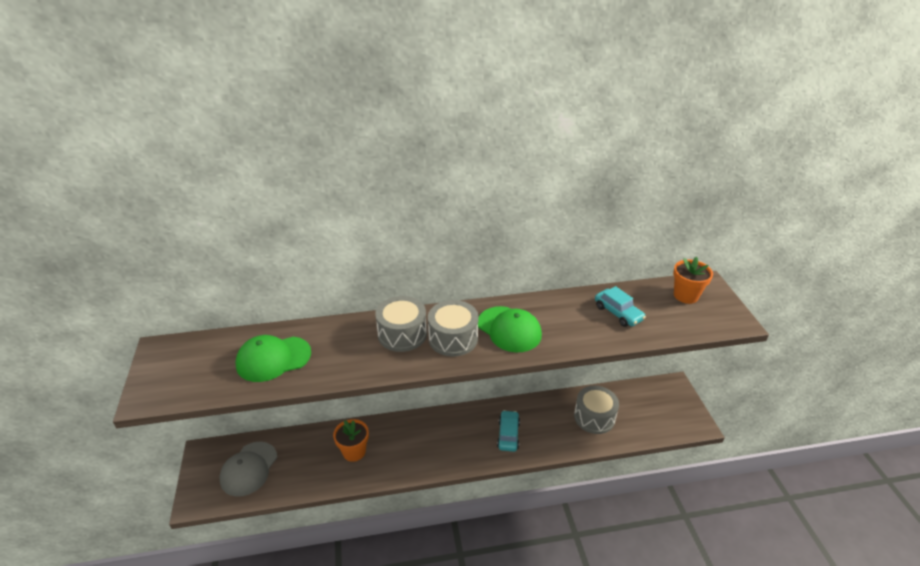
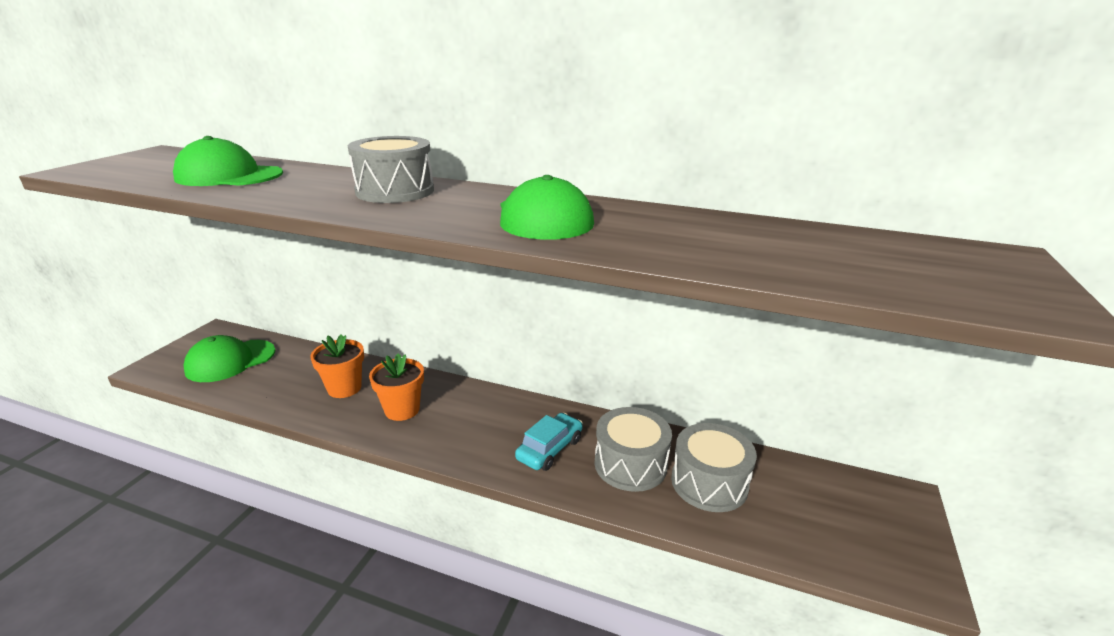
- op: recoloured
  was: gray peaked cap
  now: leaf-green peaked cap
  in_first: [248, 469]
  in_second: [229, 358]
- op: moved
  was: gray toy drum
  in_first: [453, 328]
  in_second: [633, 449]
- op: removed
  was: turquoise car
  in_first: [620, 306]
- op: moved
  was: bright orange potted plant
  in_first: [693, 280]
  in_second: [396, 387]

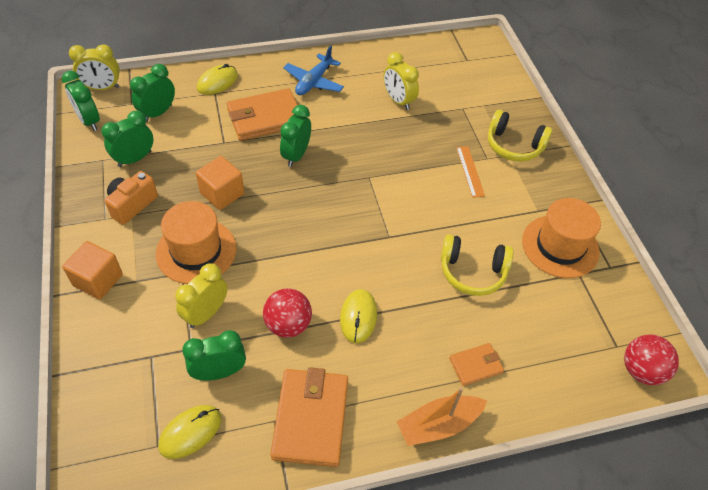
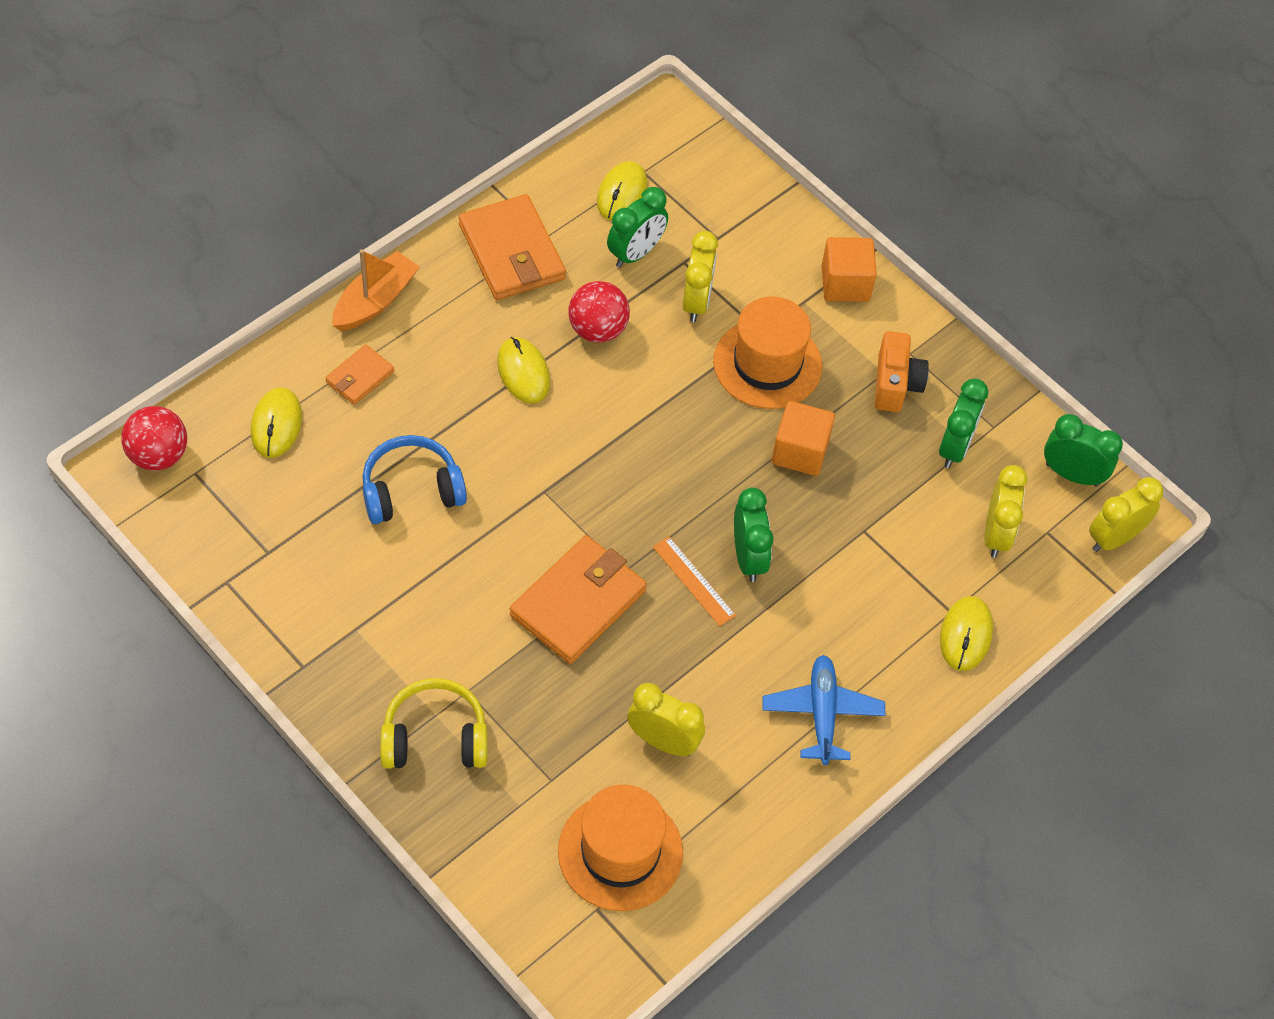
- op: recoloured
  was: leaf-green alarm clock
  now: bright yellow alarm clock
  in_first: [152, 93]
  in_second: [1005, 511]
- op: moved
  was: bright orange wallet
  in_first: [262, 114]
  in_second: [578, 599]
- op: recoloured
  was: bright yellow headset
  now: royal blue headset
  in_first: [477, 265]
  in_second: [414, 479]
- op: moved
  was: bright orange ruler
  in_first: [470, 172]
  in_second: [694, 581]
- op: moved
  was: bright orange tall hat
  in_first: [561, 238]
  in_second: [620, 847]
- op: added
  now: bright yellow mouse
  in_second: [276, 423]

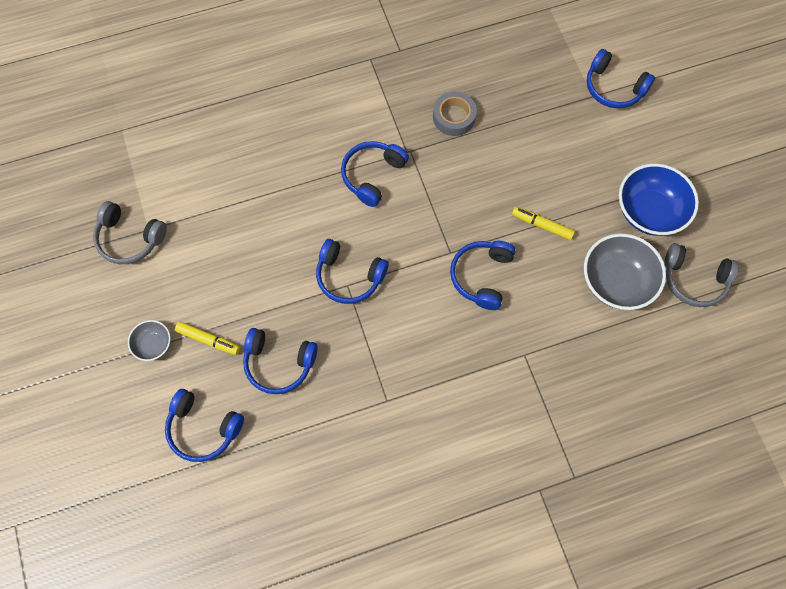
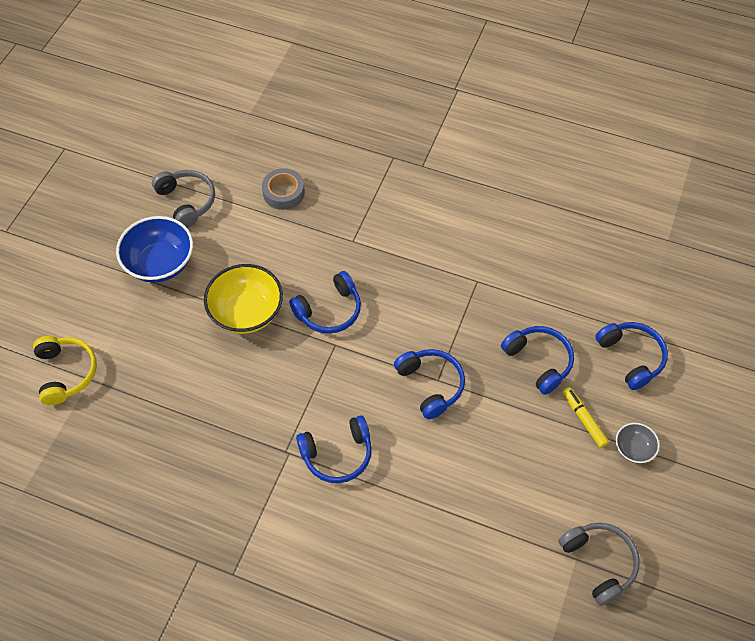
- op: moved
  was: gray tape
  in_first: [455, 114]
  in_second: [283, 189]
- op: replaced
  was: bright yellow marker
  now: bright yellow bowl
  in_first: [543, 223]
  in_second: [243, 299]
- op: removed
  was: gray bowl
  in_first: [625, 272]
- op: recoloured
  was: royal blue headset
  now: bright yellow headset
  in_first: [621, 78]
  in_second: [65, 370]

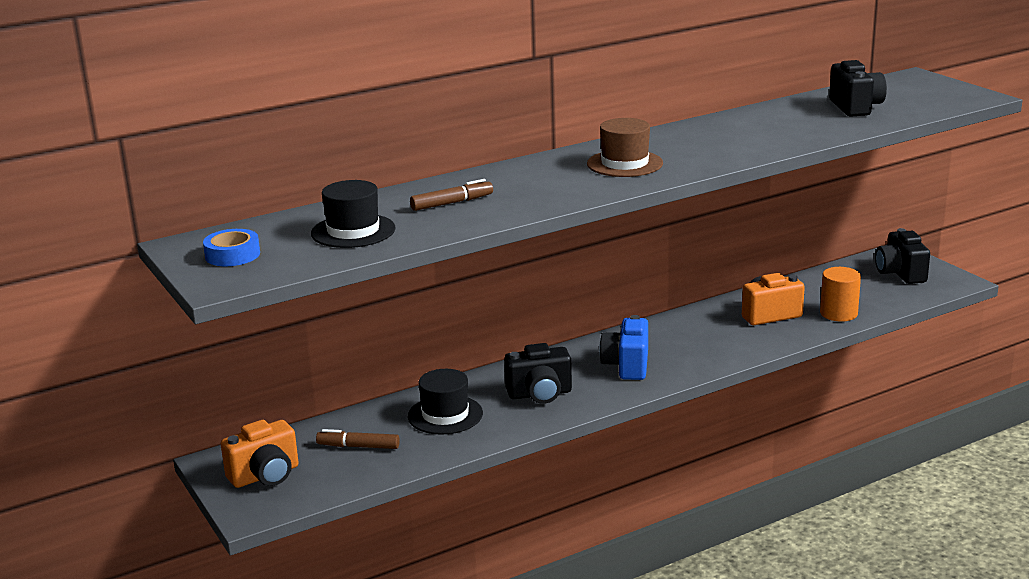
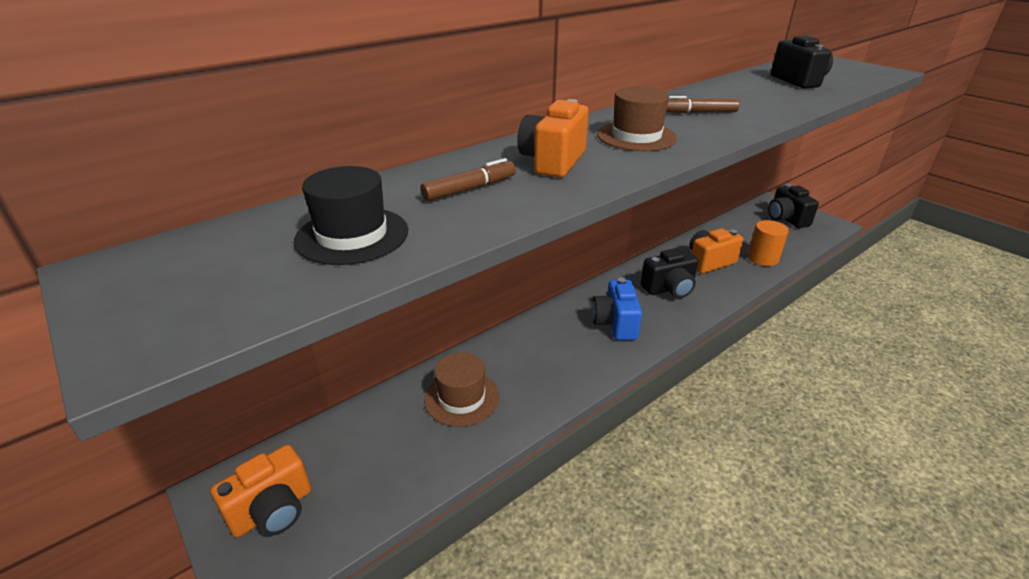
- op: removed
  was: royal blue tape
  in_first: [231, 247]
- op: moved
  was: dark brown marker
  in_first: [358, 439]
  in_second: [703, 104]
- op: recoloured
  was: jet-black tall hat
  now: dark brown tall hat
  in_first: [445, 402]
  in_second: [461, 389]
- op: moved
  was: jet-black camera
  in_first: [538, 373]
  in_second: [669, 273]
- op: added
  now: bright orange camera
  in_second: [553, 138]

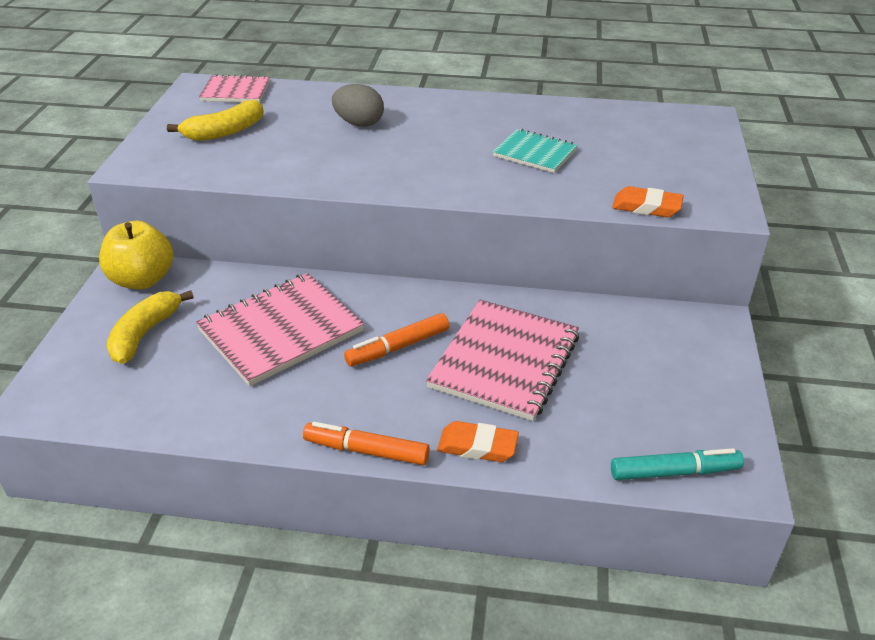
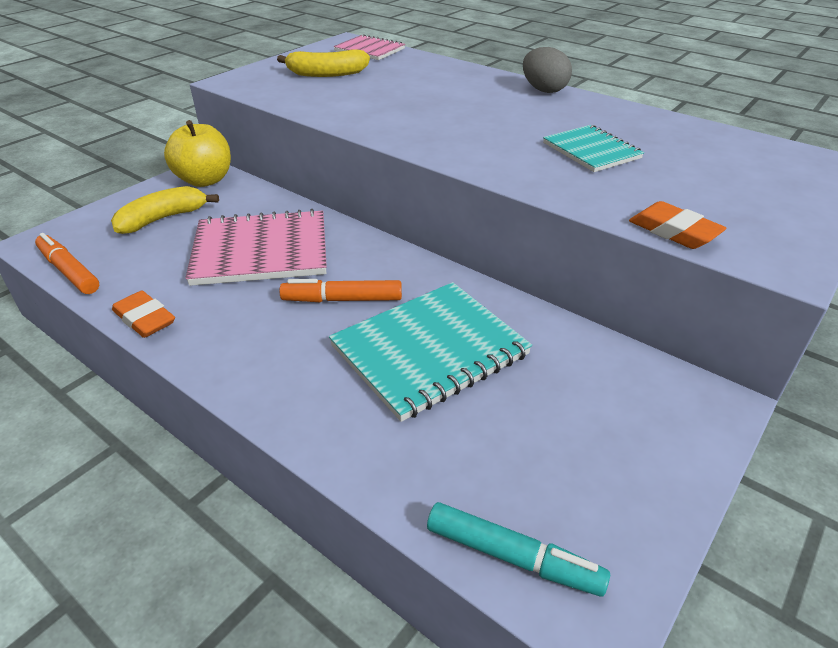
- op: moved
  was: bright orange marker
  in_first: [366, 443]
  in_second: [67, 263]
- op: moved
  was: gray toy egg
  in_first: [358, 105]
  in_second: [547, 70]
- op: recoloured
  was: pink exercise book
  now: turquoise exercise book
  in_first: [502, 360]
  in_second: [430, 352]
- op: moved
  was: bright orange pencil eraser
  in_first: [478, 441]
  in_second: [143, 314]

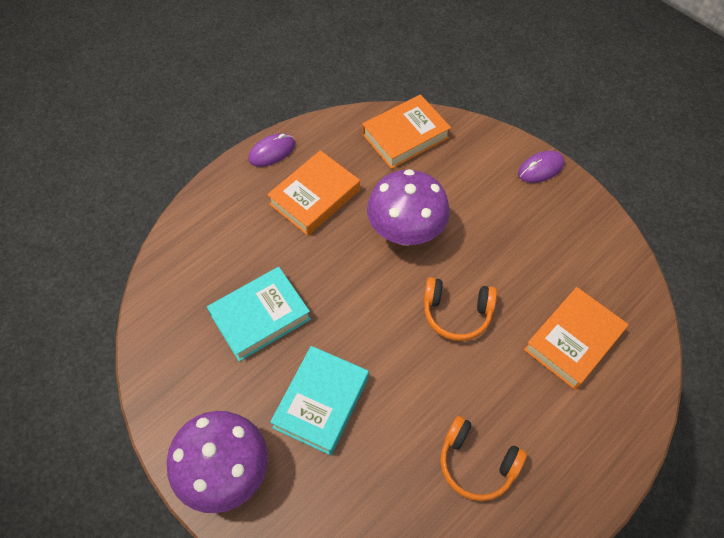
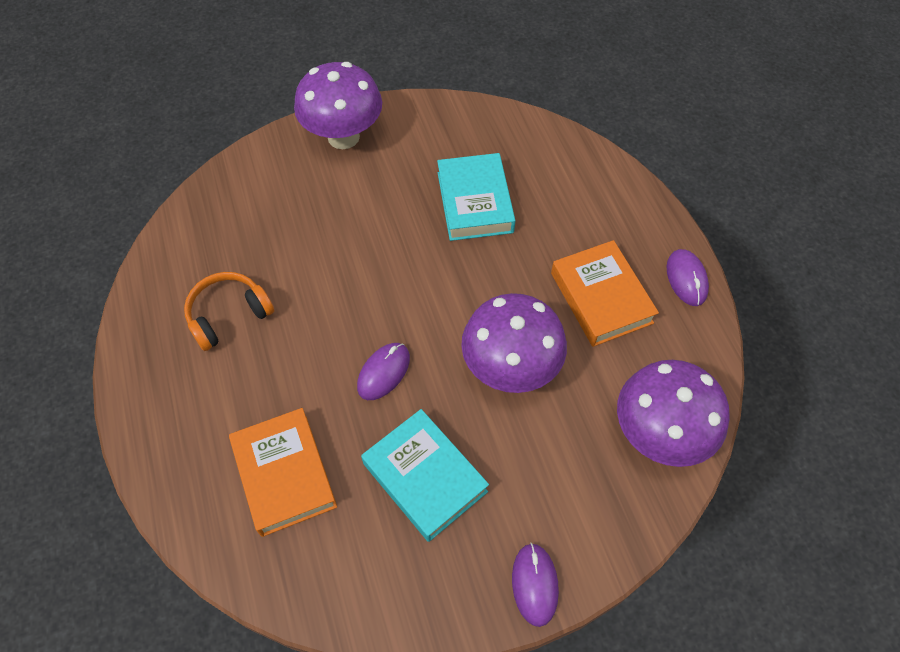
- op: moved
  was: turquoise hardback
  in_first: [319, 400]
  in_second: [425, 475]
- op: replaced
  was: bright orange hardback
  now: purple fungus
  in_first: [406, 131]
  in_second: [673, 413]
- op: replaced
  was: bright orange headset
  now: purple mouse
  in_first: [460, 309]
  in_second: [383, 371]

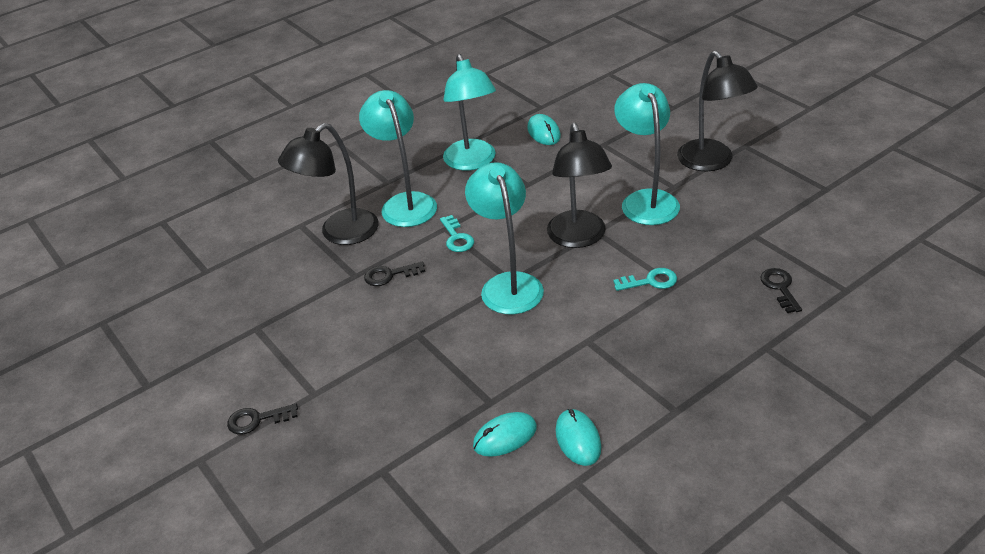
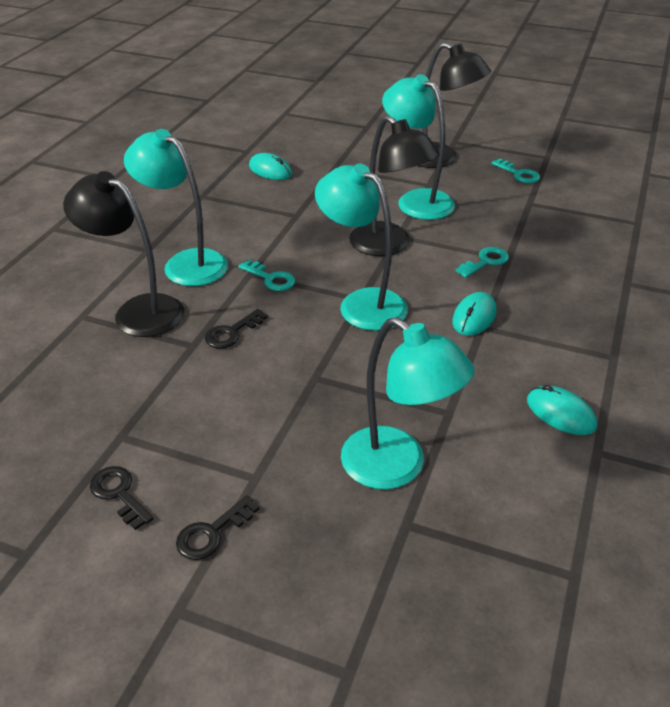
- op: turned
  was: jet-black reading lamp
  in_first: [328, 184]
  in_second: [123, 254]
  clockwise: 105
- op: moved
  was: turquoise reading lamp
  in_first: [469, 112]
  in_second: [407, 403]
- op: moved
  was: turquoise mouse
  in_first: [505, 434]
  in_second: [474, 314]
- op: moved
  was: jet-black key
  in_first: [781, 290]
  in_second: [122, 498]
- op: added
  now: turquoise key
  in_second: [515, 171]

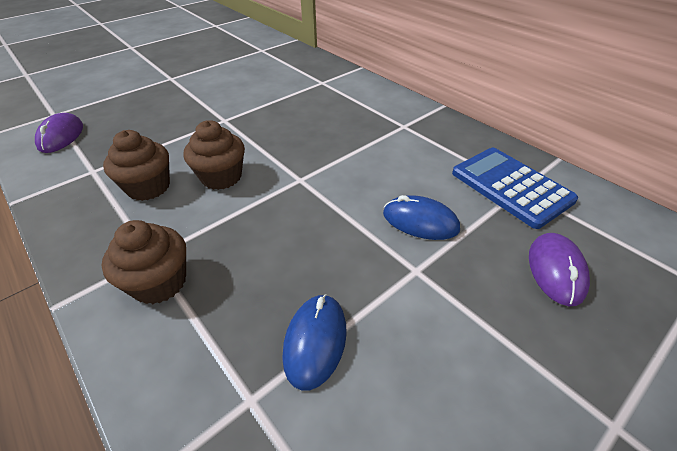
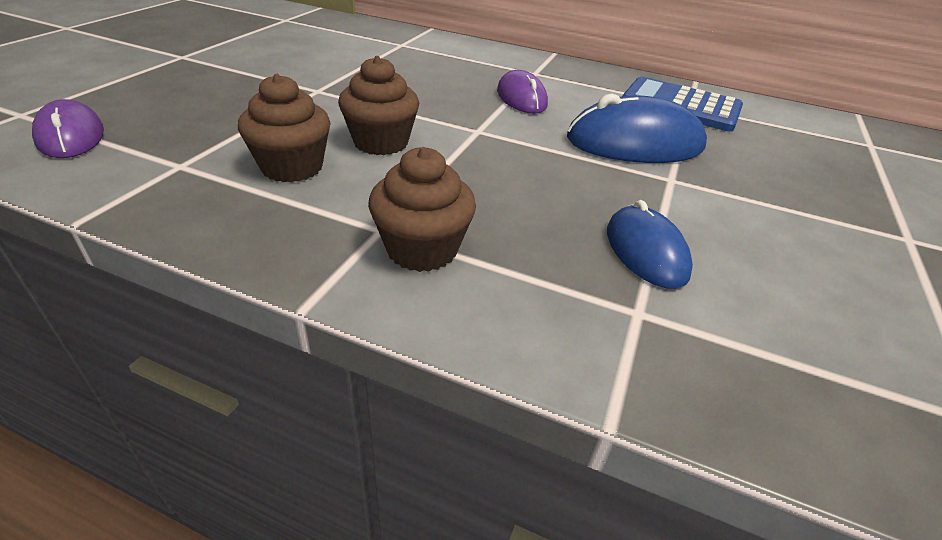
- op: resized
  was: royal blue mouse
  in_first: [421, 217]
  in_second: [637, 128]
  ratio: 1.63
- op: moved
  was: purple mouse
  in_first: [559, 269]
  in_second: [522, 92]

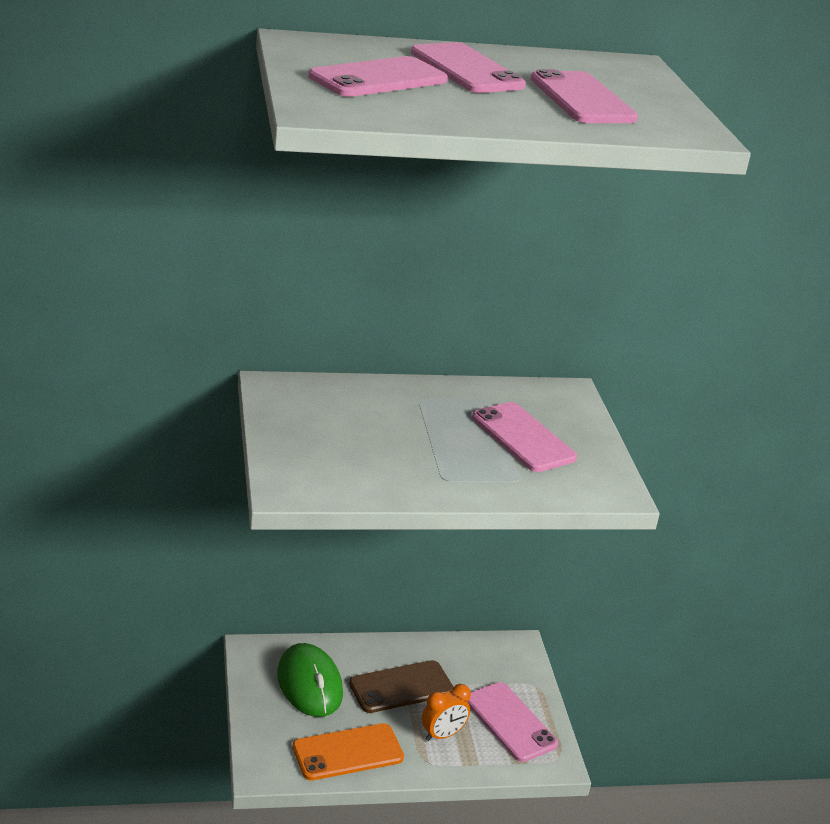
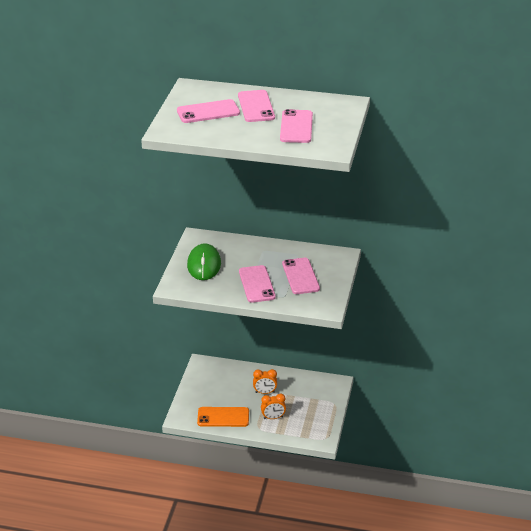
- op: moved
  was: leaf-green mouse
  in_first: [310, 680]
  in_second: [204, 261]
- op: replaced
  was: dark brown phone
  now: bright orange alarm clock
  in_first: [401, 686]
  in_second: [265, 381]
- op: moved
  was: pink phone
  in_first: [512, 722]
  in_second: [257, 284]

